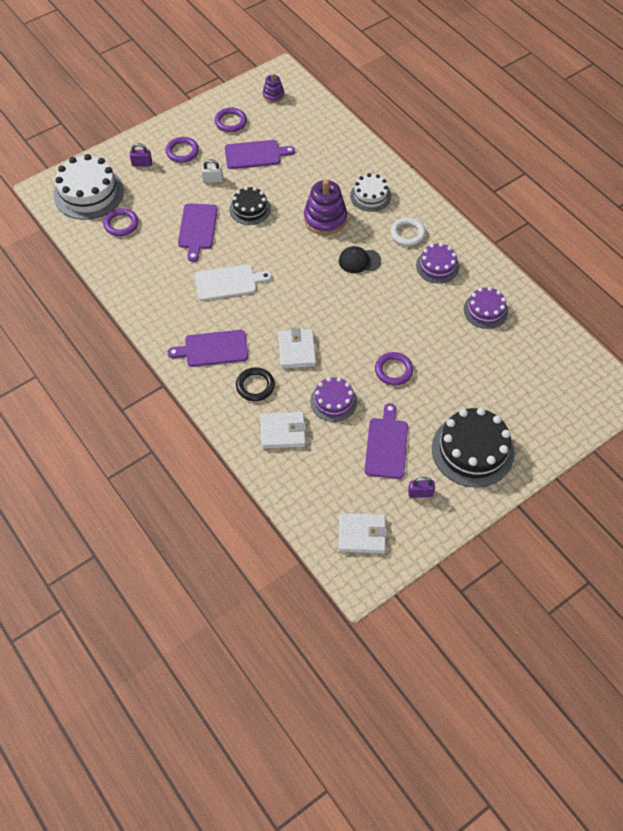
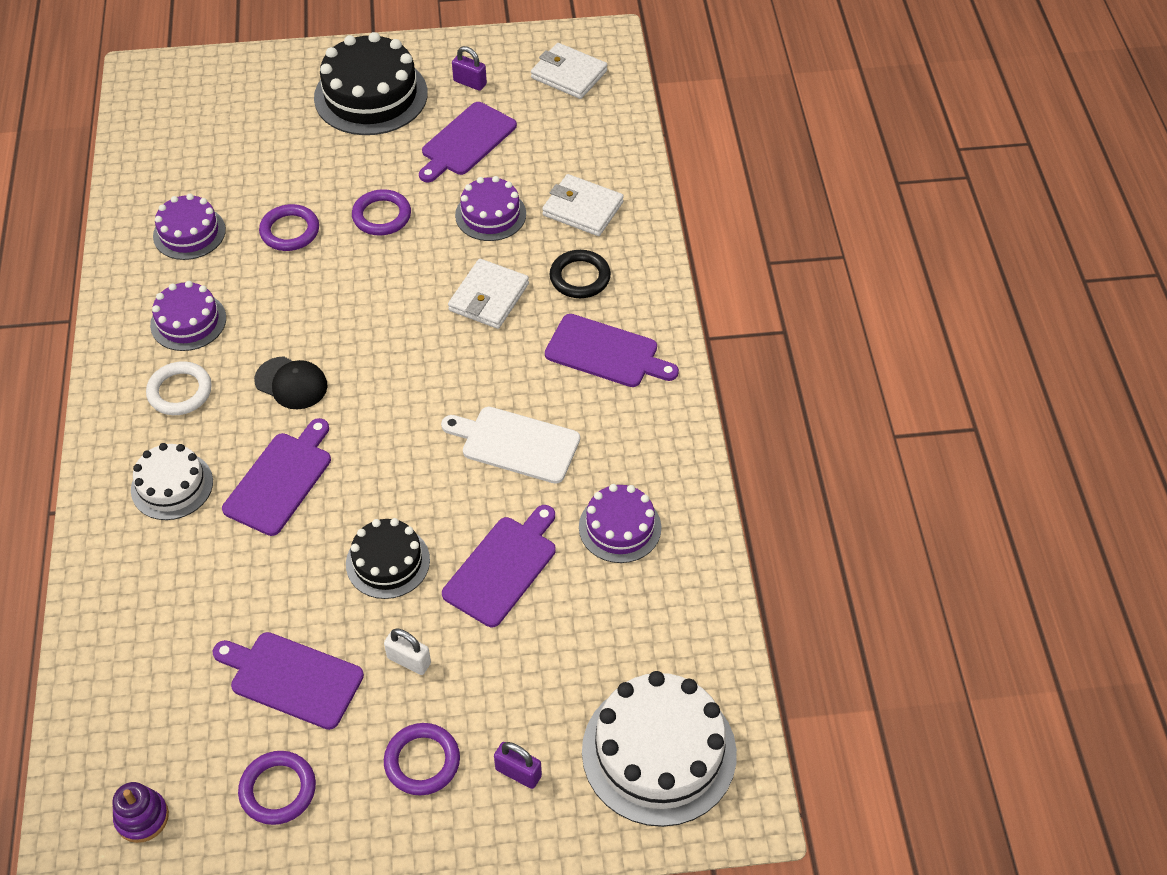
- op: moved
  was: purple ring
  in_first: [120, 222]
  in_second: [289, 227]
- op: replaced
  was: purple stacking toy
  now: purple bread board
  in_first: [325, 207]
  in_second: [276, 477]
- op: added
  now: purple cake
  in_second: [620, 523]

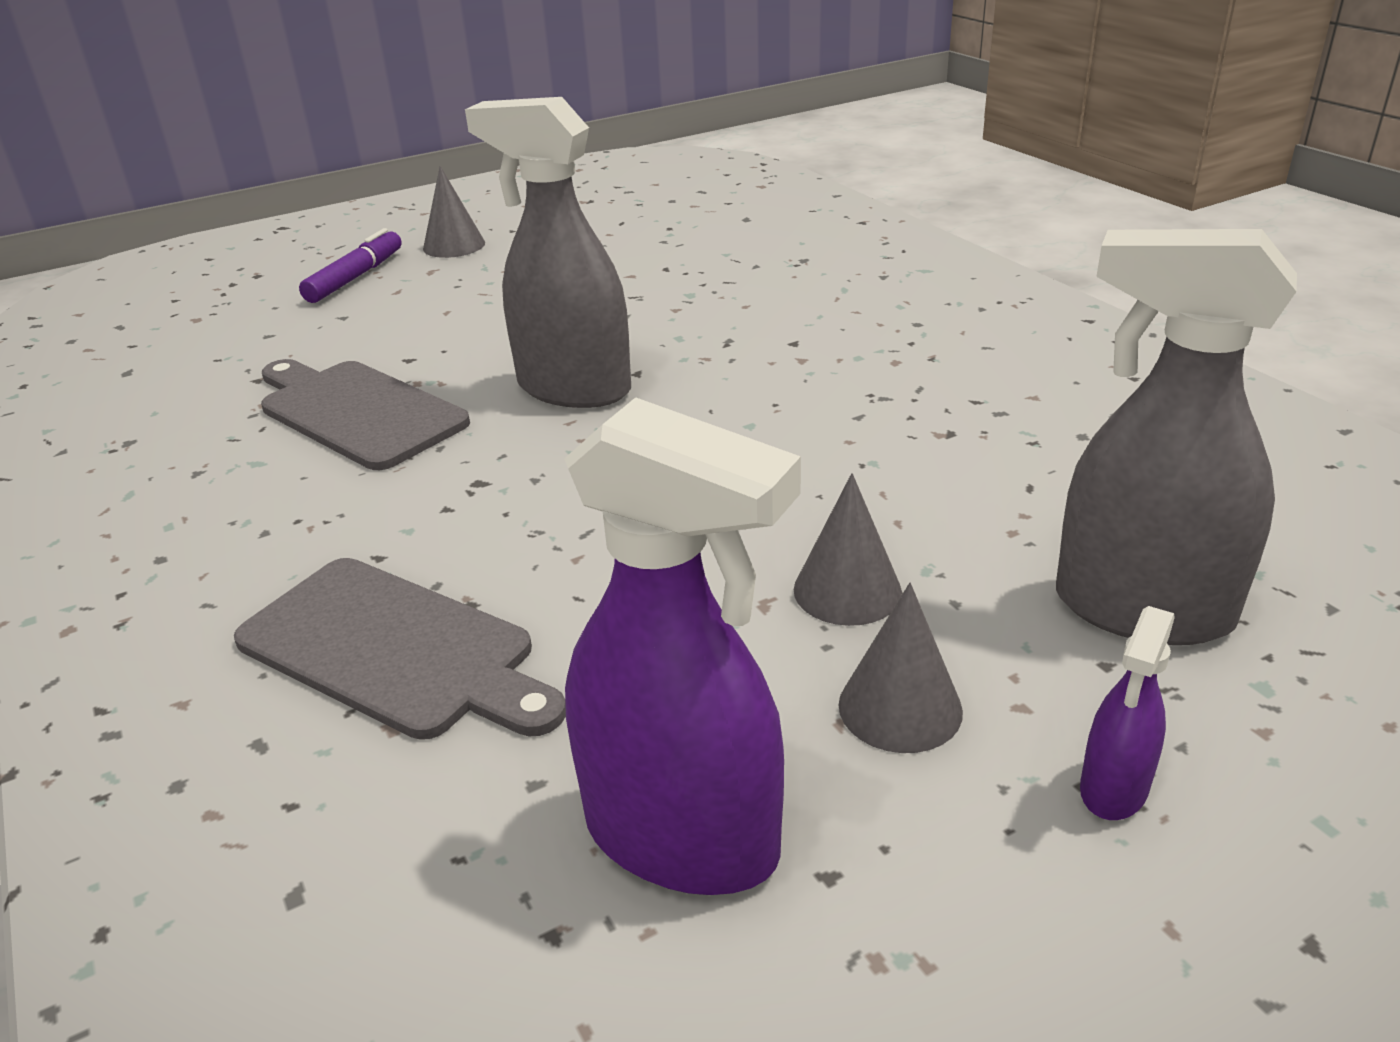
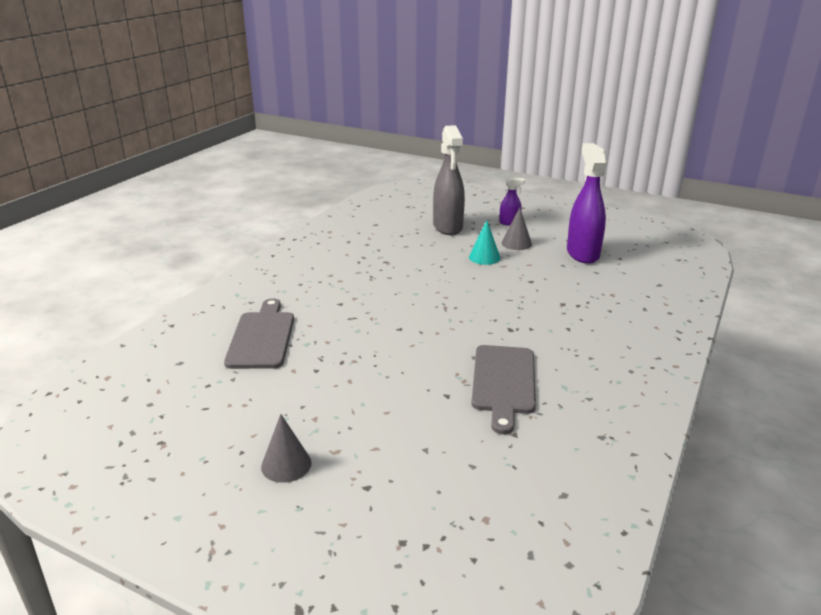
- op: moved
  was: gray bread board
  in_first: [400, 649]
  in_second: [259, 333]
- op: removed
  was: purple marker
  in_first: [350, 265]
- op: removed
  was: gray spray bottle
  in_first: [548, 252]
- op: recoloured
  was: gray solid cone
  now: turquoise solid cone
  in_first: [848, 549]
  in_second: [484, 242]

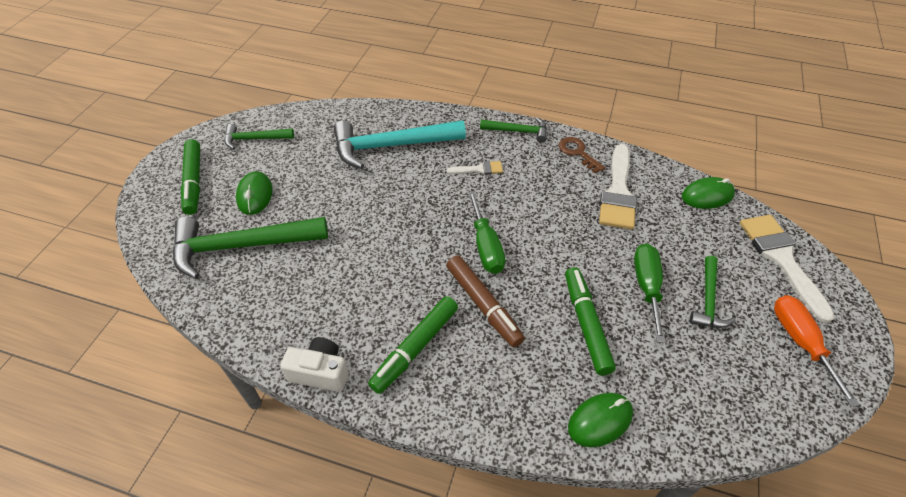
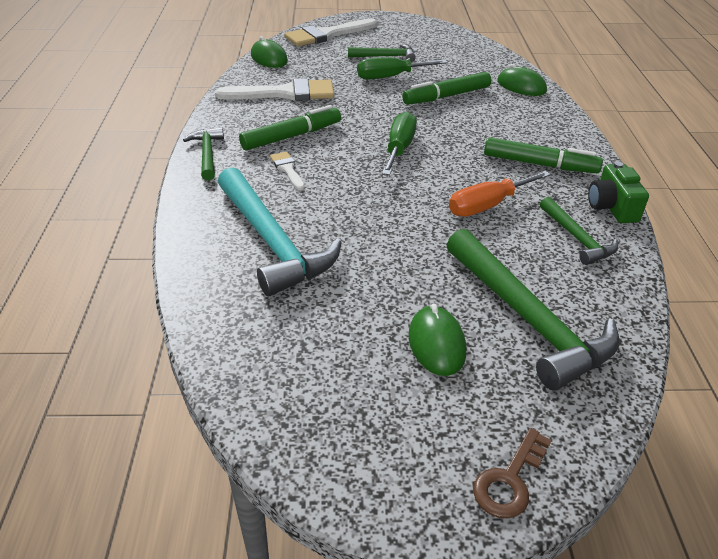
- op: moved
  was: leaf-green marker
  in_first: [190, 177]
  in_second: [290, 128]
- op: moved
  was: leaf-green hammer
  in_first: [259, 136]
  in_second: [579, 231]
- op: turned
  was: leaf-green mouse
  in_first: [254, 193]
  in_second: [437, 340]
  clockwise: -75
- op: recoloured
  was: snow-white camera
  now: leaf-green camera
  in_first: [314, 364]
  in_second: [618, 192]
- op: removed
  was: dark brown marker
  in_first: [485, 301]
- op: turned
  was: leaf-green hand screwdriver
  in_first: [486, 232]
  in_second: [399, 143]
  clockwise: -45
- op: moved
  was: dark brown key
  in_first: [582, 155]
  in_second: [512, 473]
- op: moved
  was: bright orange hand screwdriver
  in_first: [817, 351]
  in_second: [500, 194]

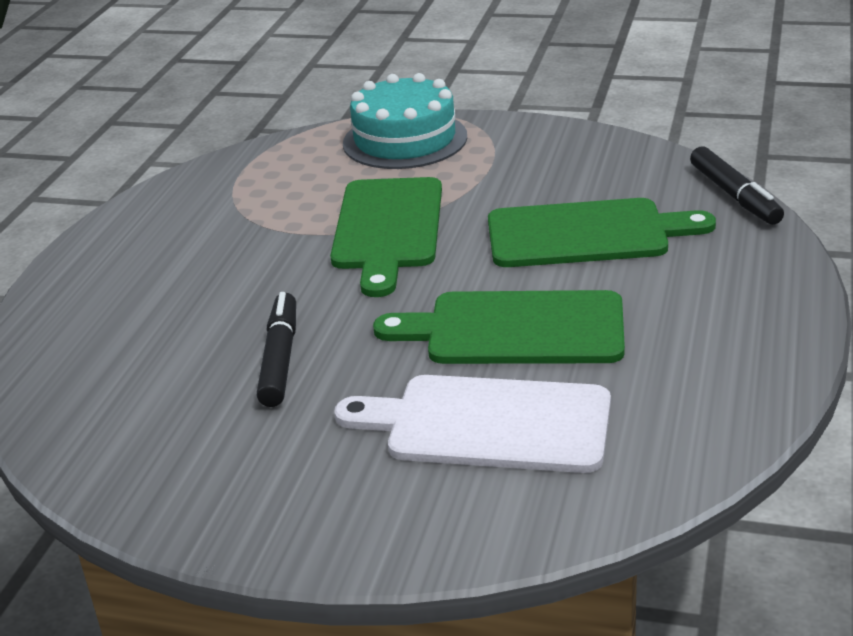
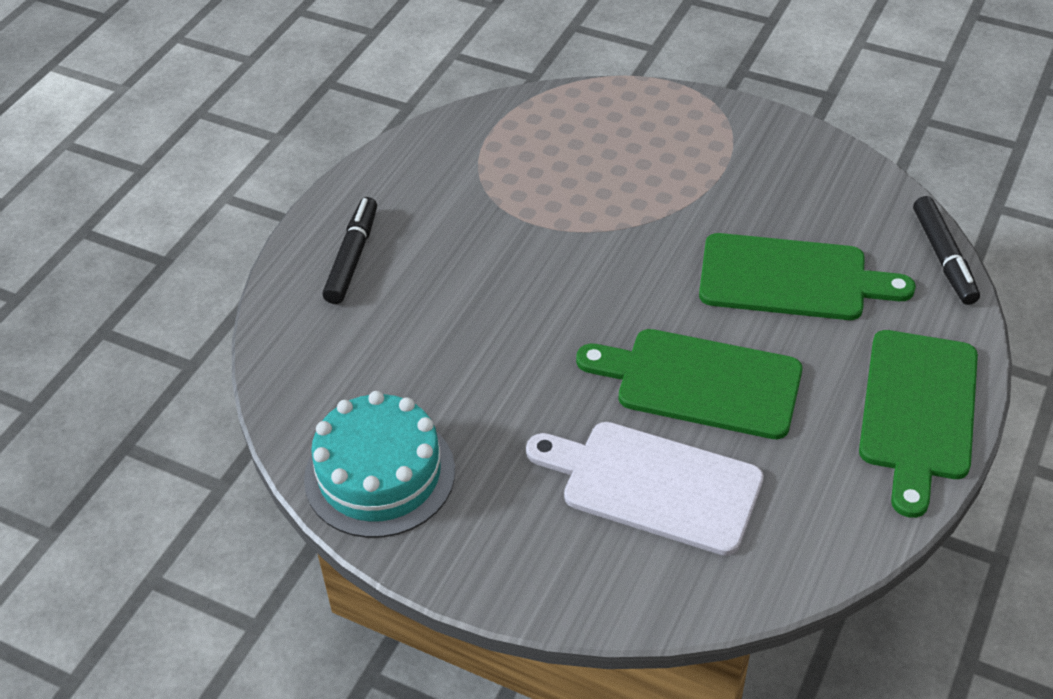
- op: moved
  was: jet-black marker
  in_first: [276, 349]
  in_second: [350, 250]
- op: moved
  was: leaf-green bread board
  in_first: [386, 237]
  in_second: [918, 424]
- op: moved
  was: turquoise cake
  in_first: [405, 121]
  in_second: [379, 464]

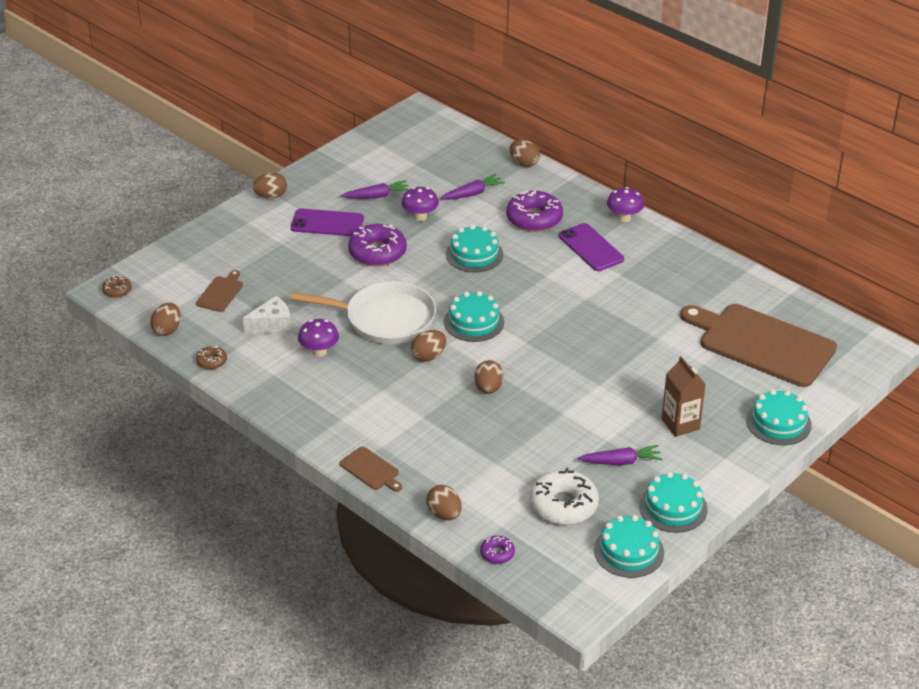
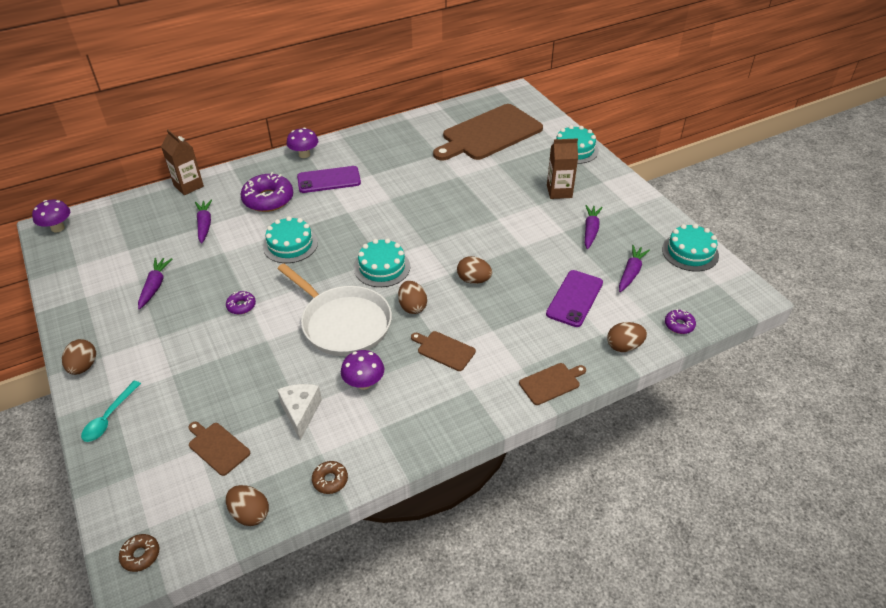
- op: moved
  was: purple phone
  in_first: [327, 222]
  in_second: [574, 298]
- op: turned
  was: snow-white frying pan
  in_first: [363, 312]
  in_second: [334, 310]
  clockwise: 105
- op: resized
  was: purple doughnut
  in_first: [377, 245]
  in_second: [241, 302]
  ratio: 0.49
- op: moved
  was: purple fungus
  in_first: [420, 204]
  in_second: [51, 216]
- op: replaced
  was: dark brown toy egg
  now: dark brown milk carton
  in_first: [525, 153]
  in_second: [182, 162]
- op: replaced
  was: snow-white doughnut
  now: purple toy carrot
  in_first: [564, 496]
  in_second: [634, 268]
- op: removed
  was: turquoise cake
  in_first: [673, 502]
- op: added
  now: turquoise spoon
  in_second: [111, 411]
- op: added
  now: dark brown bread board
  in_second: [443, 351]

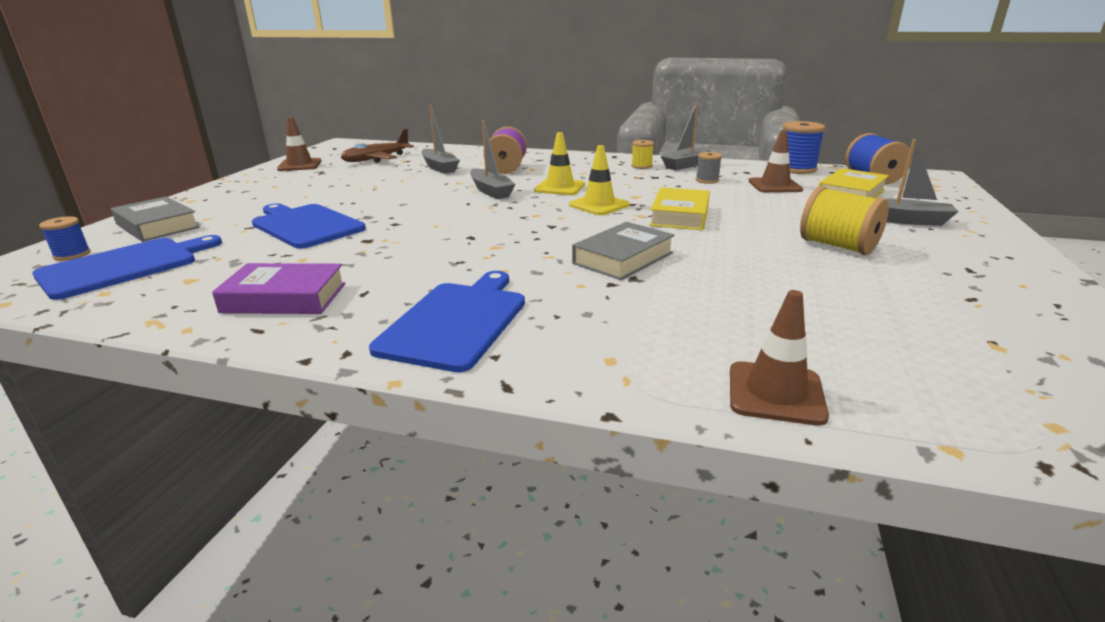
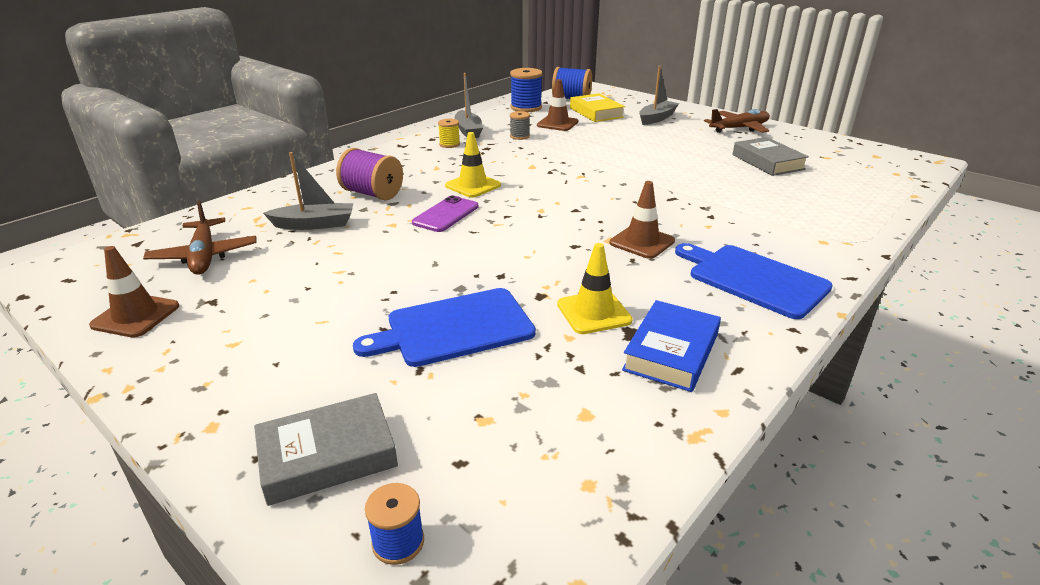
- op: removed
  was: royal blue bread board
  in_first: [127, 267]
- op: recoloured
  was: purple hardback
  now: royal blue hardback
  in_first: [278, 288]
  in_second: [671, 346]
- op: replaced
  was: gray sailboat
  now: purple phone
  in_first: [492, 159]
  in_second: [445, 213]
- op: moved
  was: bright yellow road cone
  in_first: [599, 180]
  in_second: [595, 288]
- op: moved
  was: gray hardback
  in_first: [623, 251]
  in_second: [771, 156]
- op: removed
  was: bright yellow hardback
  in_first: [679, 208]
- op: moved
  was: dark brown road cone
  in_first: [779, 358]
  in_second: [642, 220]
- op: removed
  was: bright yellow bobbin
  in_first: [844, 220]
- op: added
  now: dark brown toy plane
  in_second: [737, 121]

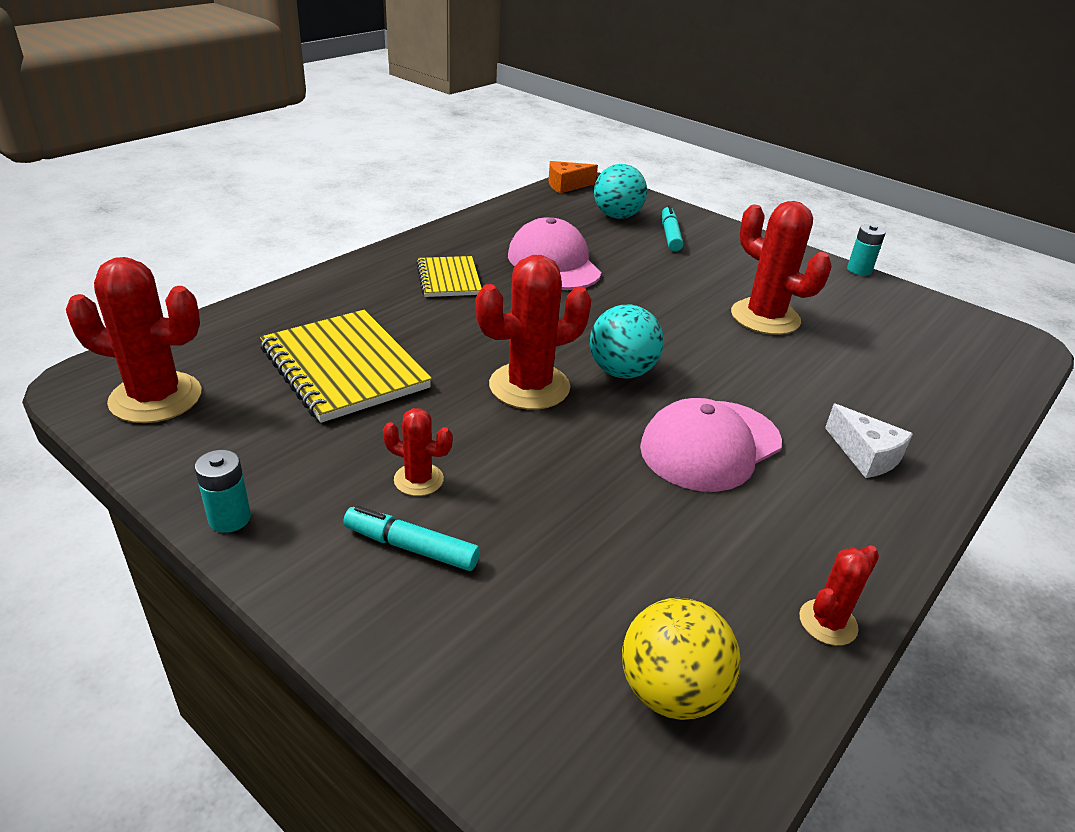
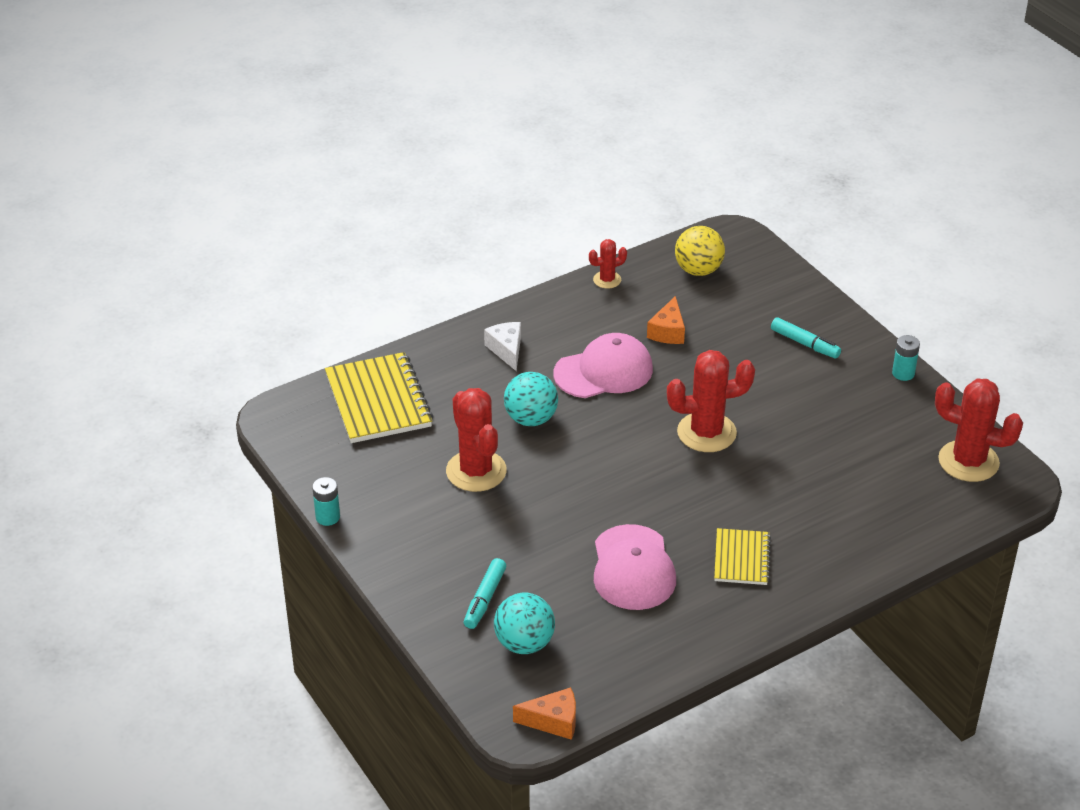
- op: moved
  was: bright yellow exercise book
  in_first: [346, 366]
  in_second: [379, 397]
- op: removed
  was: scarlet cactus
  in_first: [418, 452]
- op: moved
  was: turquoise sphere
  in_first: [627, 342]
  in_second: [531, 399]
- op: added
  now: bright orange cheese
  in_second: [666, 320]

